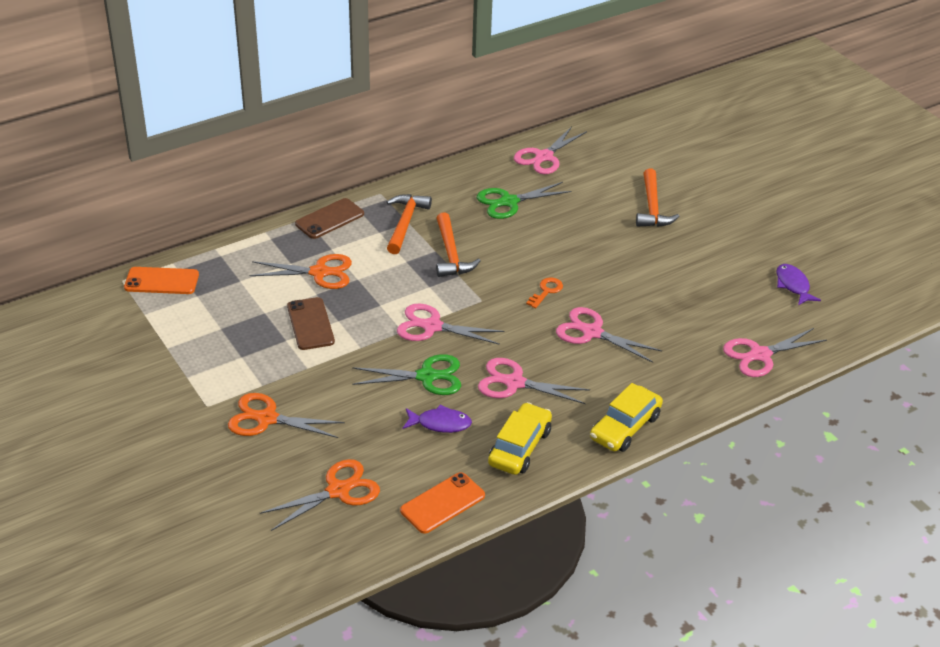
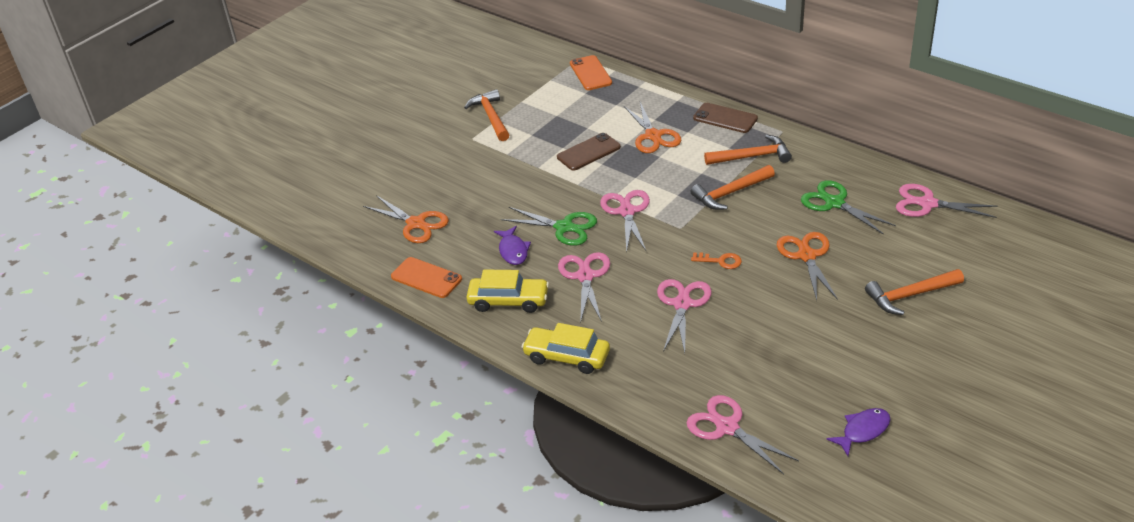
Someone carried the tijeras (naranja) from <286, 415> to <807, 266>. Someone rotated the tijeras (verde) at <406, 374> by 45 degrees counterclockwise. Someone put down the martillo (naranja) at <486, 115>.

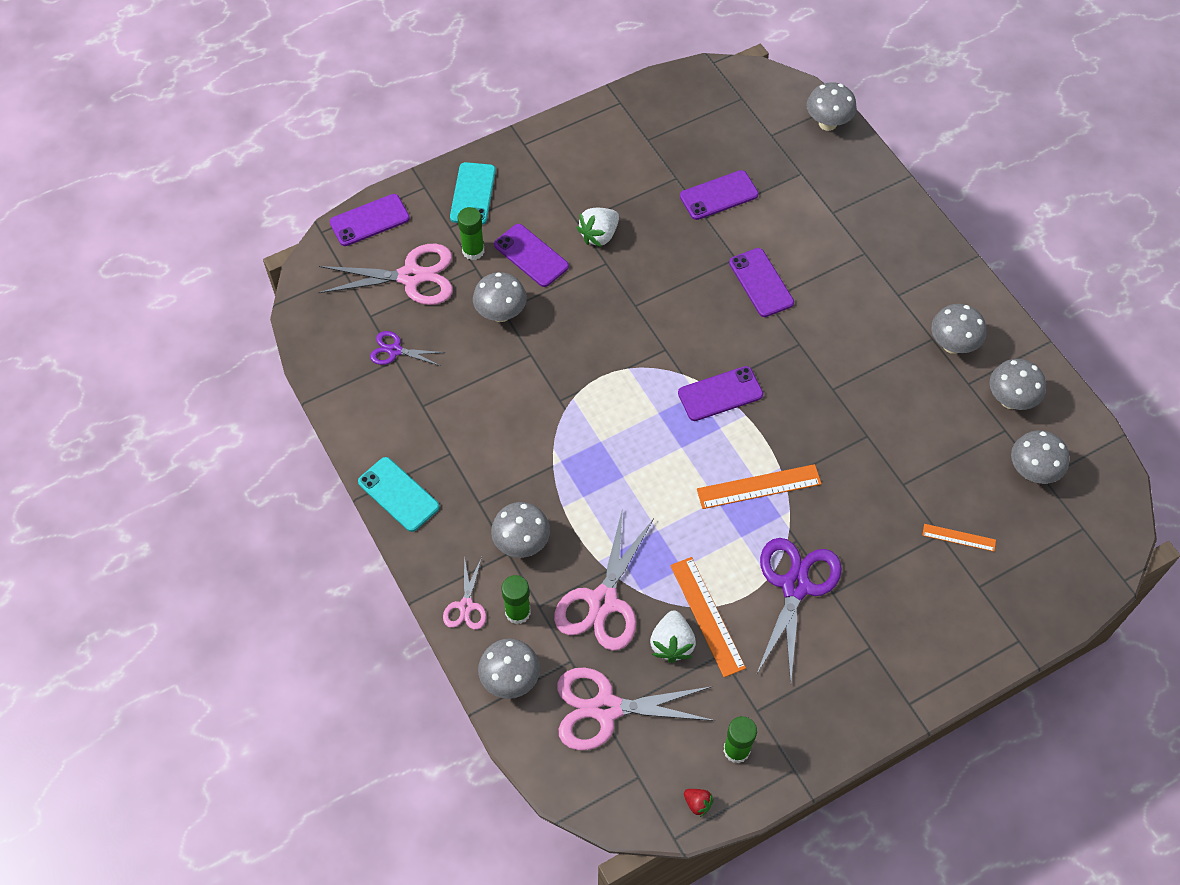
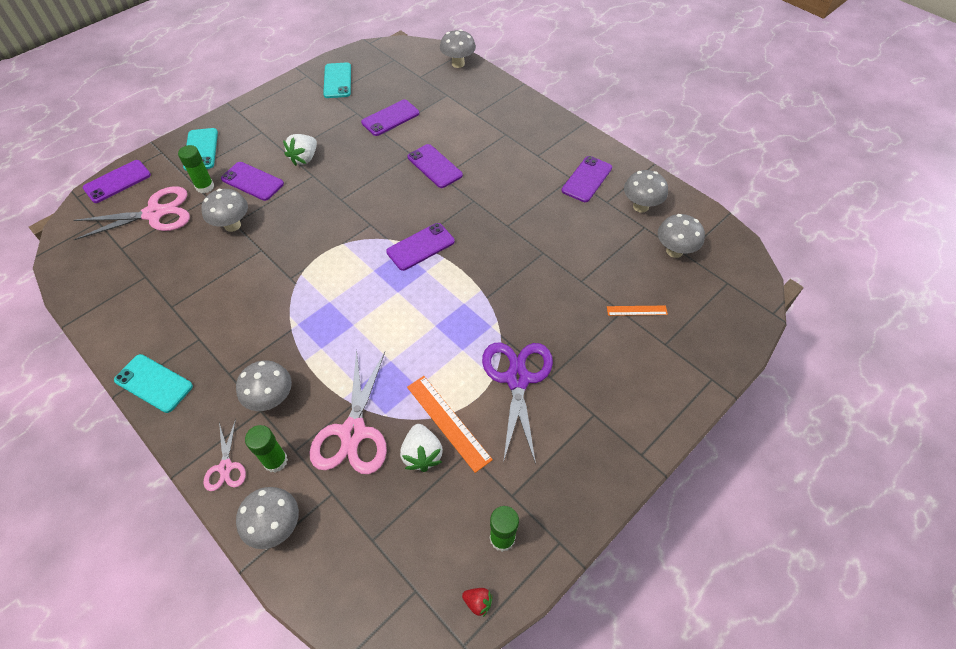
Someone took away the tijeras (morado) at <407, 348>. Someone took away the tijeras (rosa) at <636, 709>. Someone took away the regla (naranja) at <759, 486>. Someone swapped the seta (gris) at <958, 329> for the móvil (morado) at <587, 179>. Someone put down the móvil (turquesa) at <337, 80>.

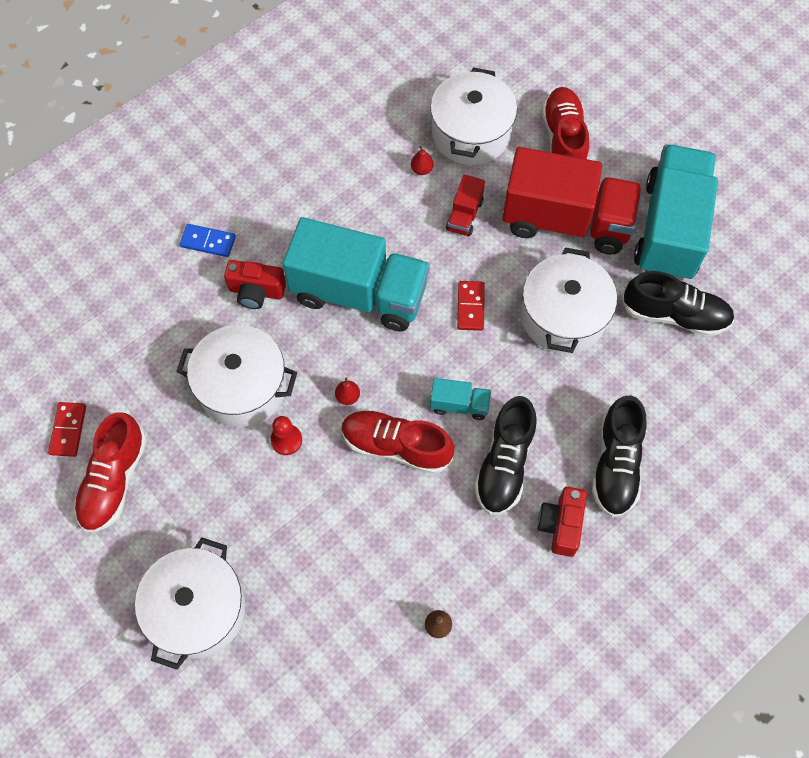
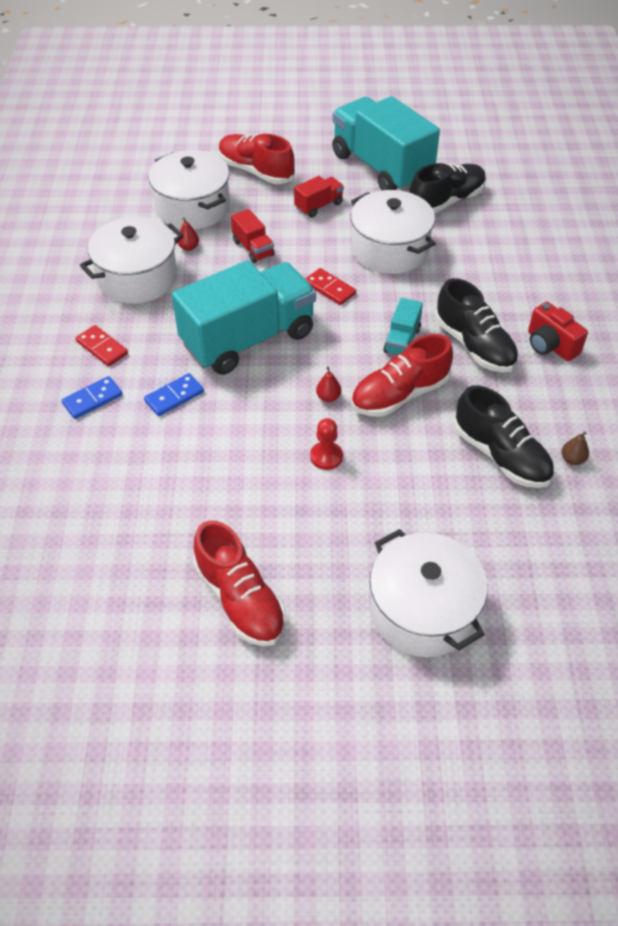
Someone carried the ficha de dominó (rojo) from <67, 429> to <101, 346>. Someone carried the olla (blanco) from <236, 376> to <132, 260>. Someone swapped the cámara (rojo) at <255, 284> for the ficha de dominó (azul) at <174, 394>. Someone rotated the camión (turquesa) at <460, 399> by 150 degrees clockwise. Someone scaled the camión (rojo) at <572, 201> by 0.42. Someone carried the zapato (negro) from <619, 456> to <504, 436>.

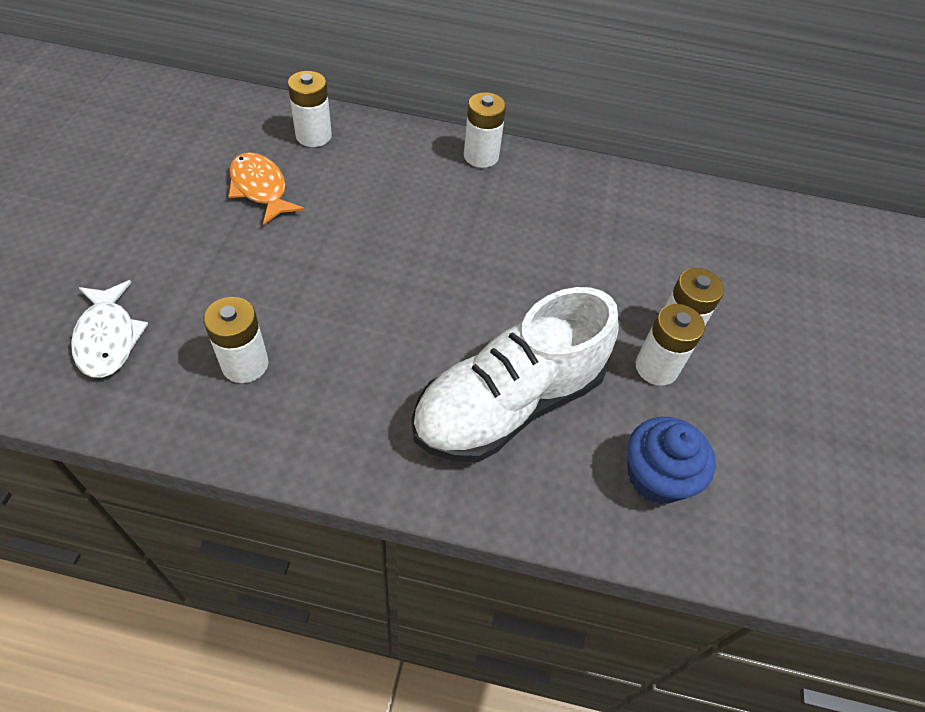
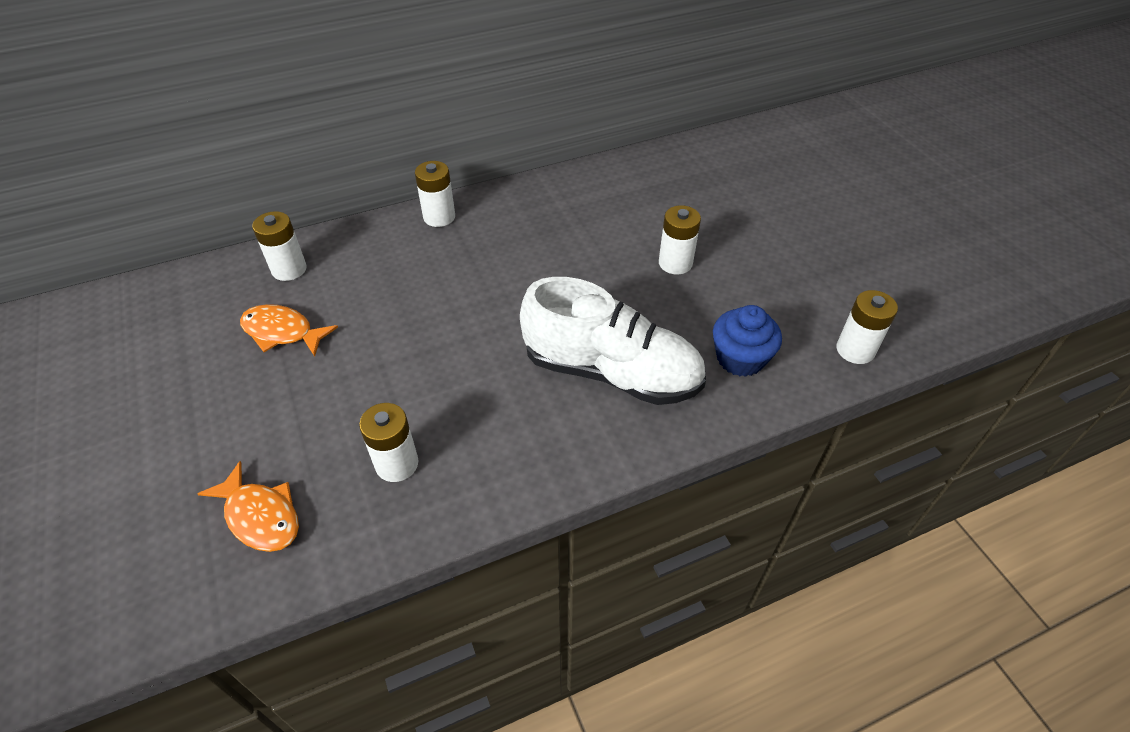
Someone repainted the pez (blanco) at <109, 329>, which became the pez (naranja) at <248, 506>. Someone rotated the zapato (blanco) at <515, 374> by 90 degrees counterclockwise. Someone carried the pila (blanco) from <670, 345> to <867, 327>.

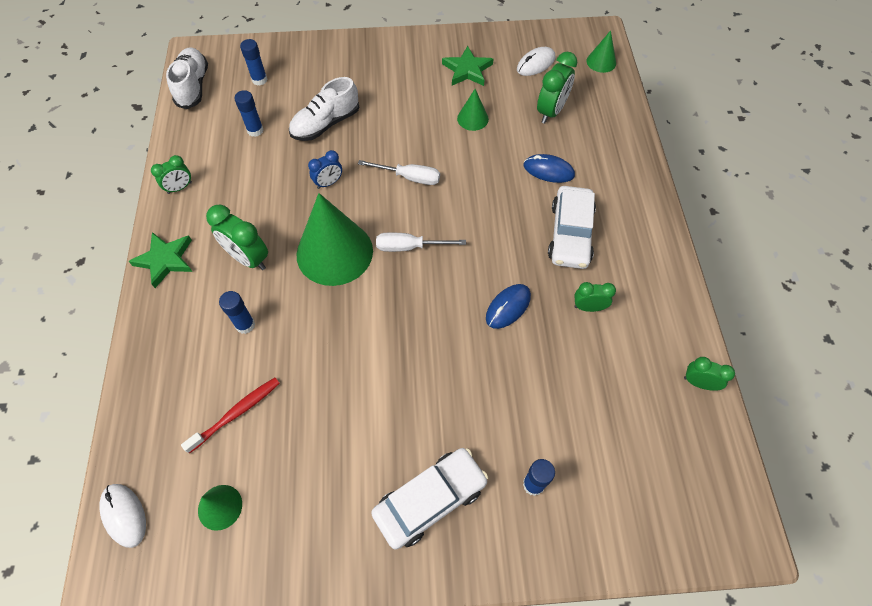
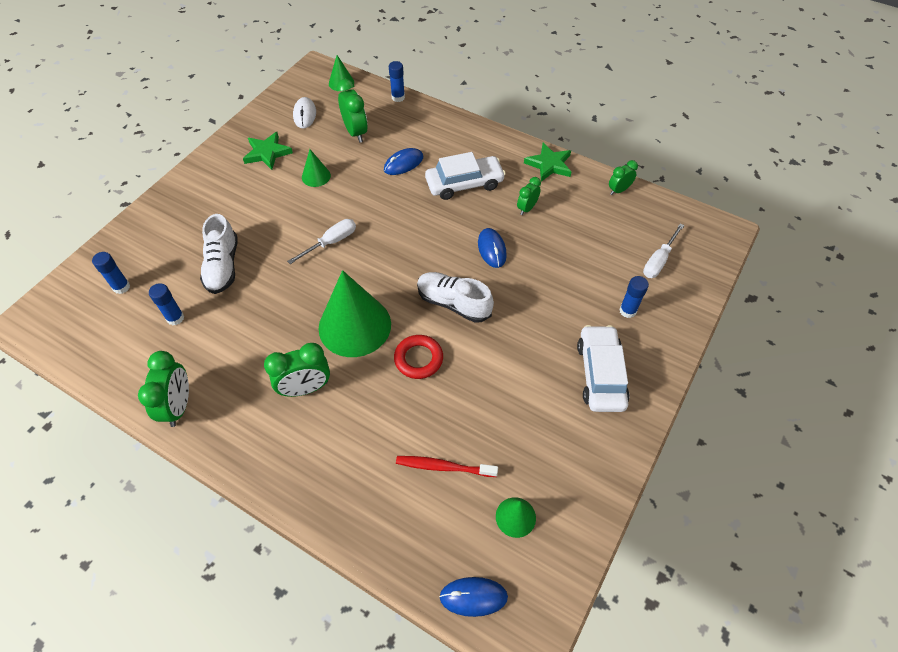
Someone repainted the ratón (blanco) at <122, 516>, which became the ratón (azul) at <473, 597>. Someone carried the estrella (verde) from <160, 260> to <547, 162>. Someone scaled the despertador (verde) at <171, 174> by 1.64. Someone carried the zapato (blanco) from <187, 78> to <455, 297>. Someone rotated the cepillo de dientes (rojo) at <230, 416> by 75 degrees counterclockwise. Someone carried the barra de pegamento (azul) from <237, 312> to <397, 81>. Someone took away the despertador (azul) at <325, 169>. Someone carried the destornillador (blanco) from <421, 242> to <663, 250>. Someone rotated the coche (blanco) at <572, 227> by 60 degrees counterclockwise. Someone put down the anillo (rojo) at <418, 357>.

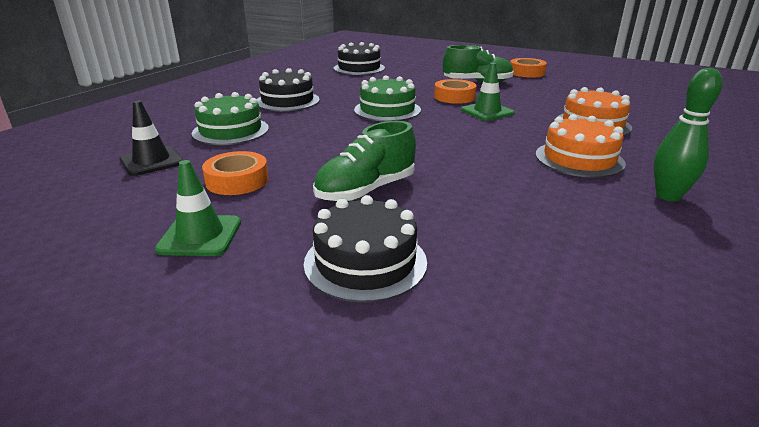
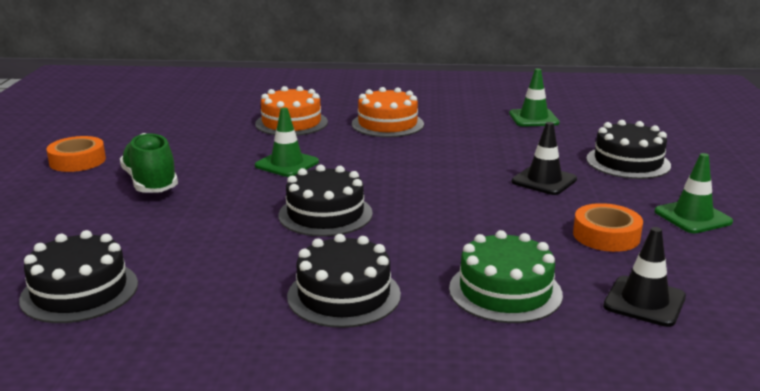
Someone swapped the zapato (verde) at <364, 161> for the cono de tráfico (negro) at <544, 158>. Someone repainted the tarta (verde) at <387, 98>, which became the tarta (negro) at <325, 201>. Someone took away the cinta adhesiva (naranja) at <455, 91>. Someone took away the bolo (verde) at <688, 134>. Someone put down the cono de tráfico (verde) at <534, 98>.

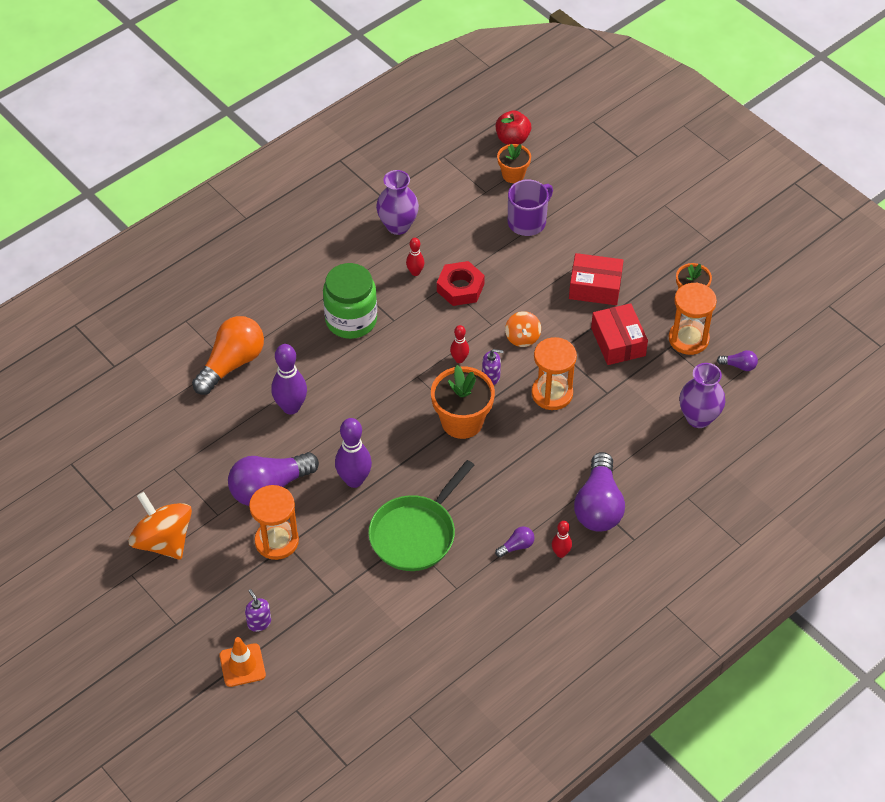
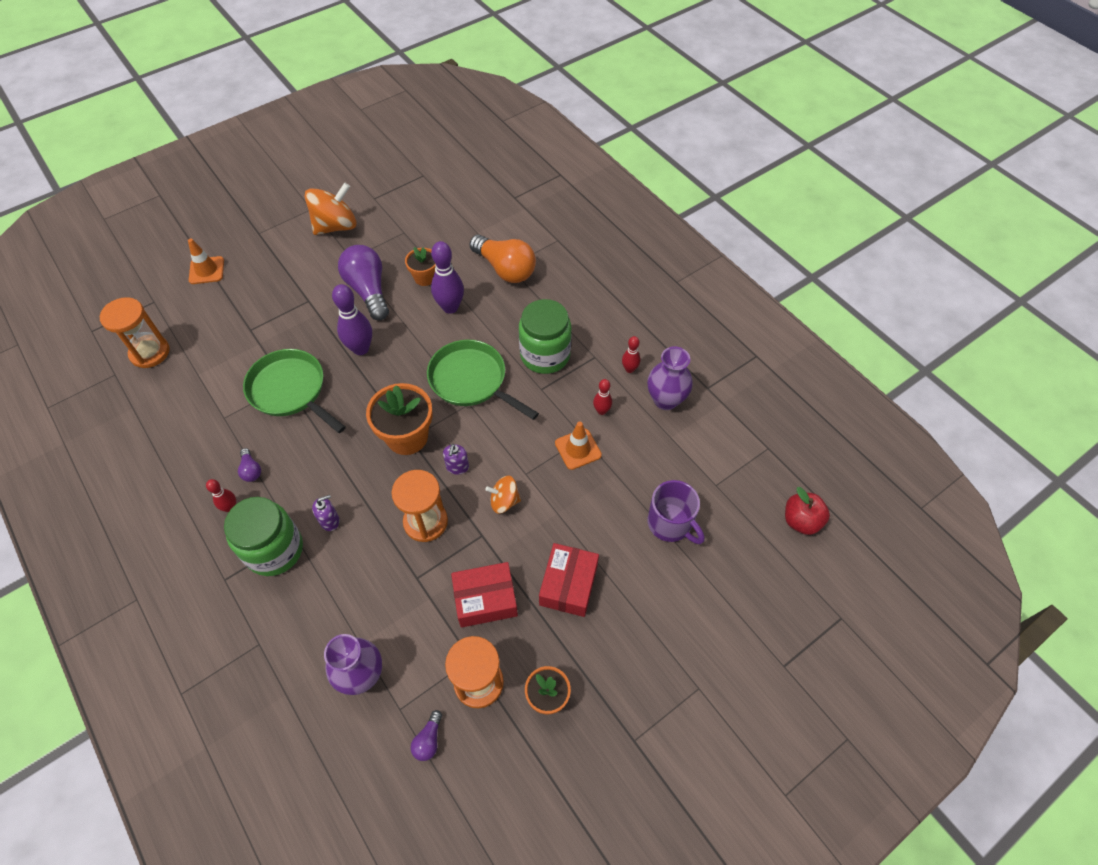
Someone carried the dispensador de jabón (morado) from <258, 610> to <326, 513>. Someone carried the reloj de arena (naranja) from <274, 522> to <135, 332>. Someone swapped the tuerca (rojo) at <461, 283> for the cono de tráfico (naranja) at <578, 446>. Someone carried the bolo (rojo) from <459, 344> to <631, 354>. Someone carried the maceta (naranja) from <514, 163> to <420, 266>. Someone swapped the bombilla (morado) at <599, 492> for the tarro (verde) at <263, 536>. Someone put down the sartén (verde) at <483, 379>.

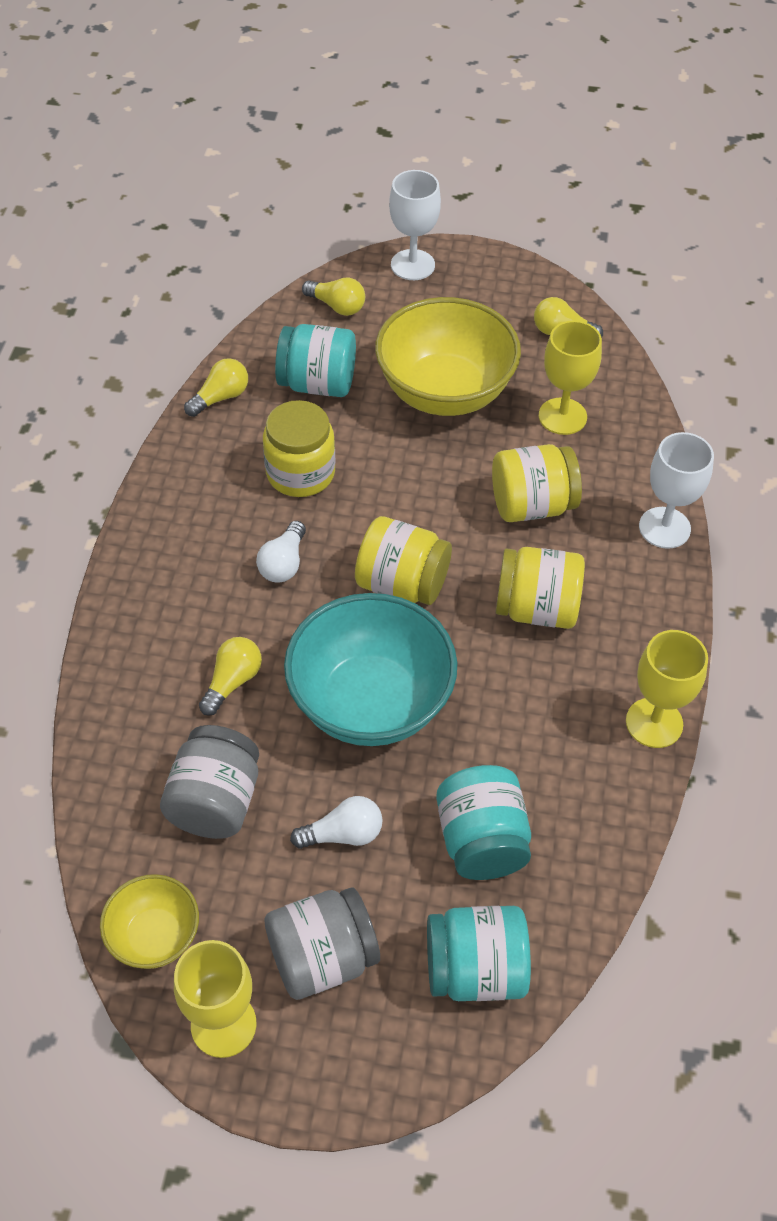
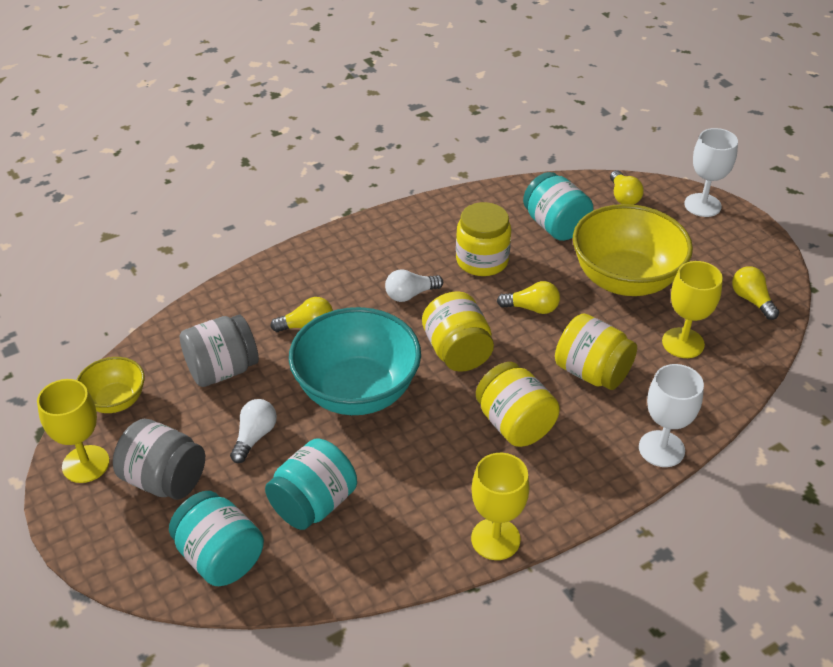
Someone carried the bombilla (amarillo) from <216, 387> to <528, 297>. Someone rotated the bombilla (blanco) at <336, 822> by 105 degrees counterclockwise.

